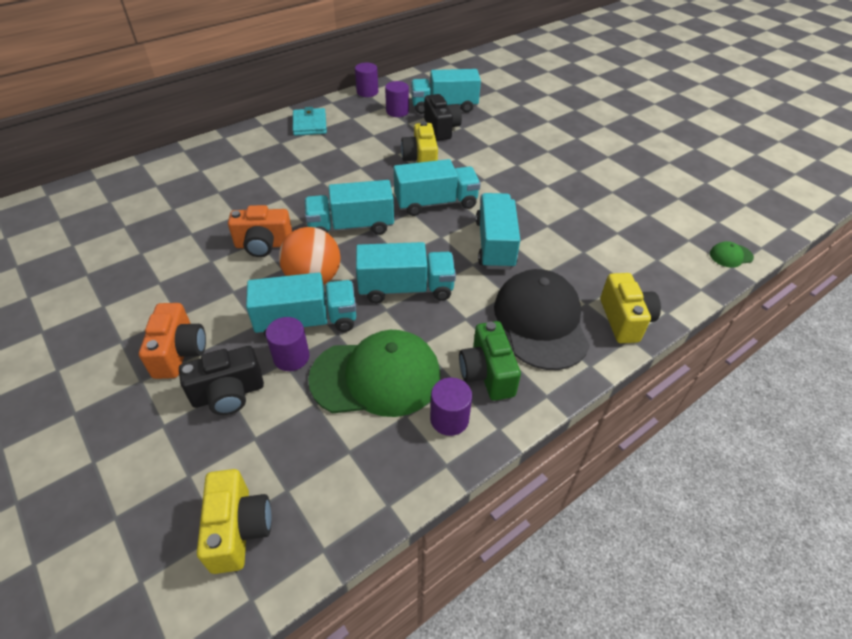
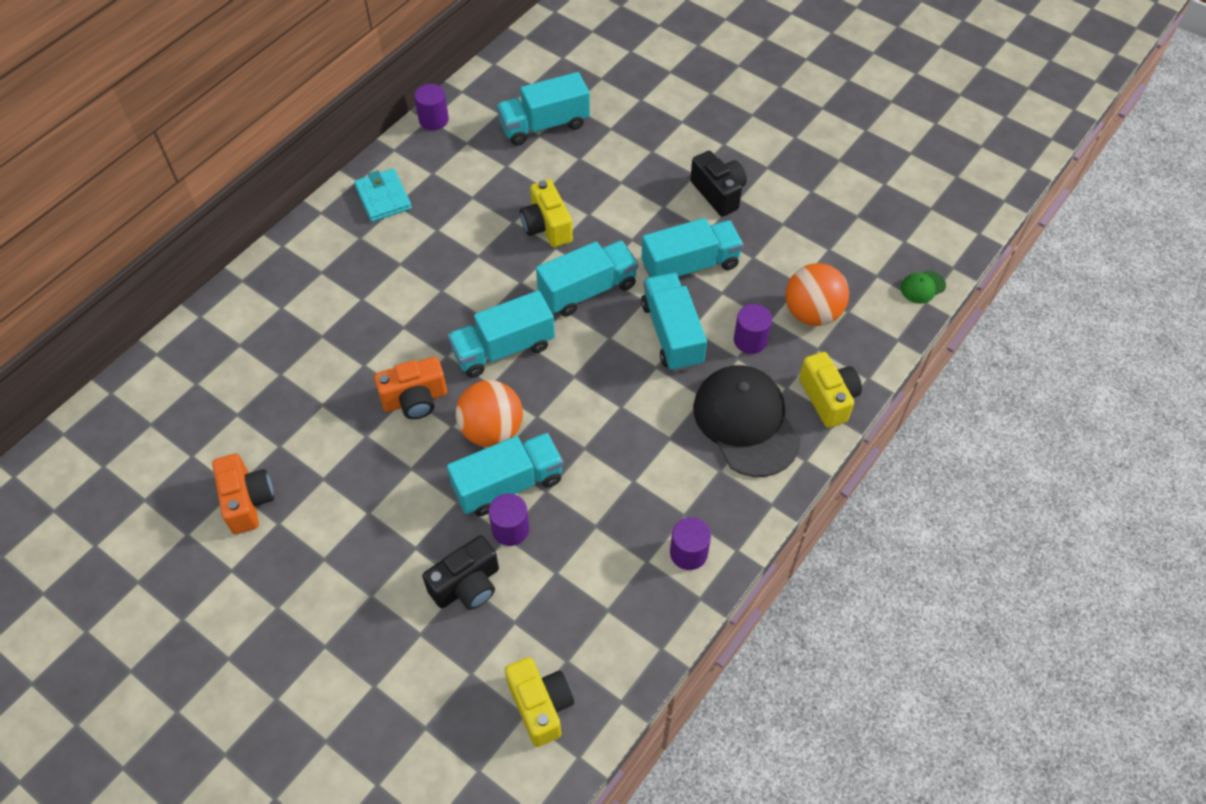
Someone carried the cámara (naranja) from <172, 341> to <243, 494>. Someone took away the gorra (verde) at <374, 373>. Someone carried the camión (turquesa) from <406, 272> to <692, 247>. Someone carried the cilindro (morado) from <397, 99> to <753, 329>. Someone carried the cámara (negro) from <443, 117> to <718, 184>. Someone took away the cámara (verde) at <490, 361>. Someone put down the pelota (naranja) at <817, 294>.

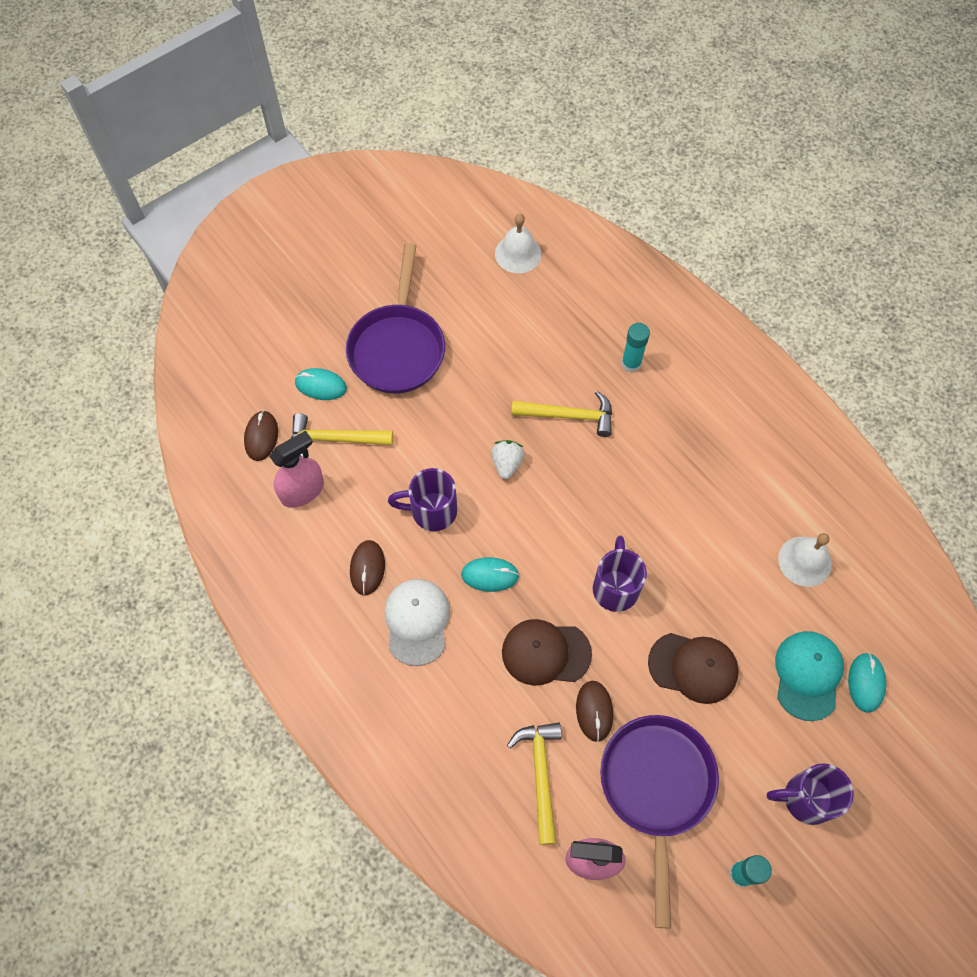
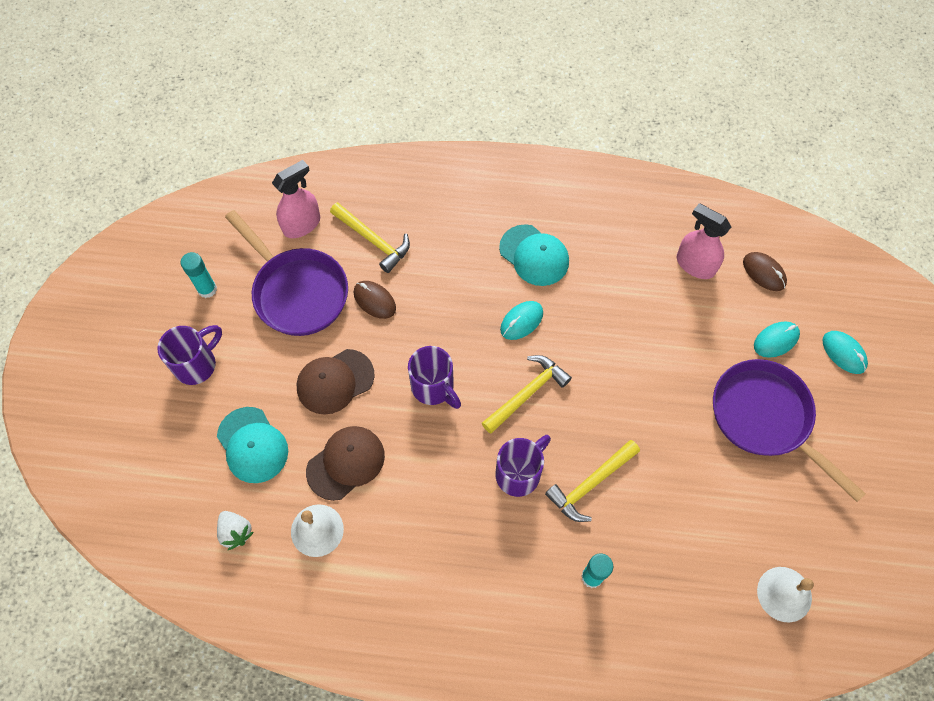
Someone rotated the pulverizador (rosa) at <296, 469> by 120 degrees clockwise. Someone carried the martillo (amarillo) from <342, 435> to <527, 394>. Someone took away the ratón (marrón) at <367, 567>. Someone repainted the gorra (blanco) at <417, 622>, which became the gorra (turquesa) at <534, 255>. Someone carried the taza (morado) from <422, 499> to <523, 466>. Someone carried the fresa (blanco) from <508, 460> to <235, 530>. Someone carried the gorra (marrón) from <547, 652> to <345, 463>. Someone carried the ratón (turquesa) from <867, 683> to <845, 352>.

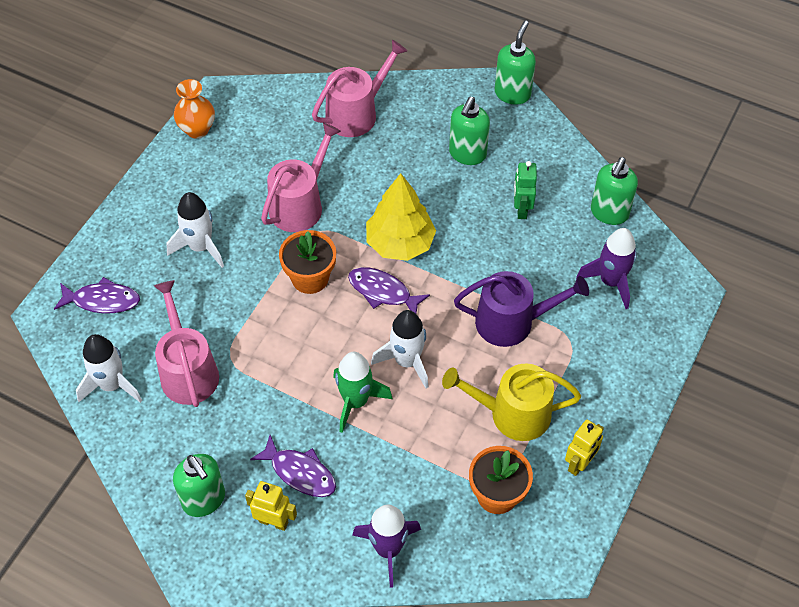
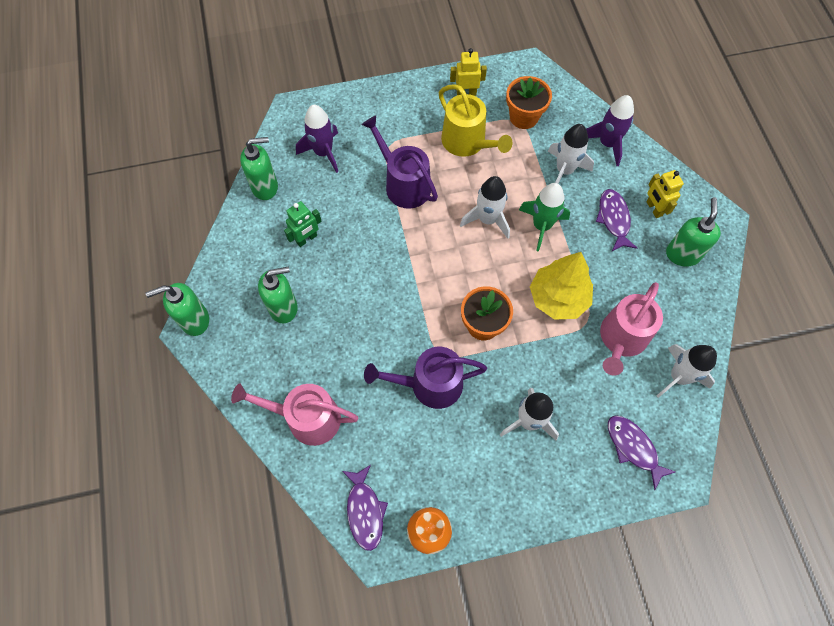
Someone repainted the regadera (rosa) at <301, 177>, which became the regadera (morado) at <425, 378>. Someone carried the pez (morado) from <389, 290> to <365, 508>. Someone carried the árbol (amarillo) from <401, 217> to <561, 286>. Someone put down the cohete (blanco) at <571, 154>.

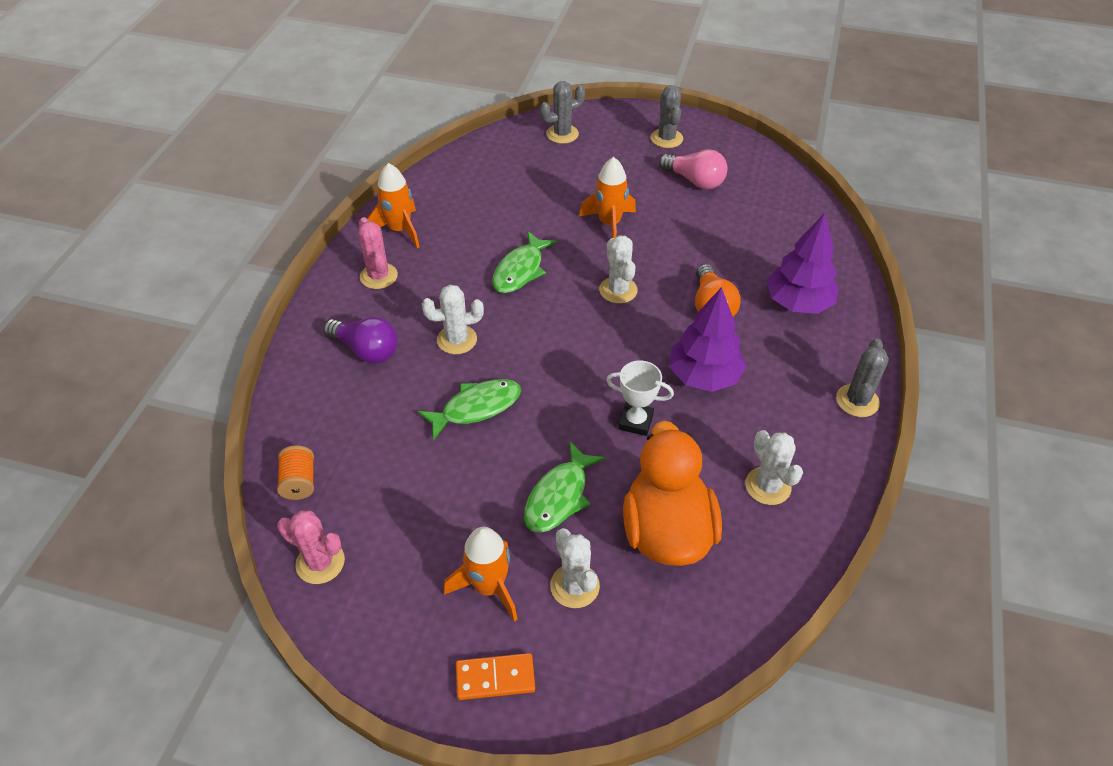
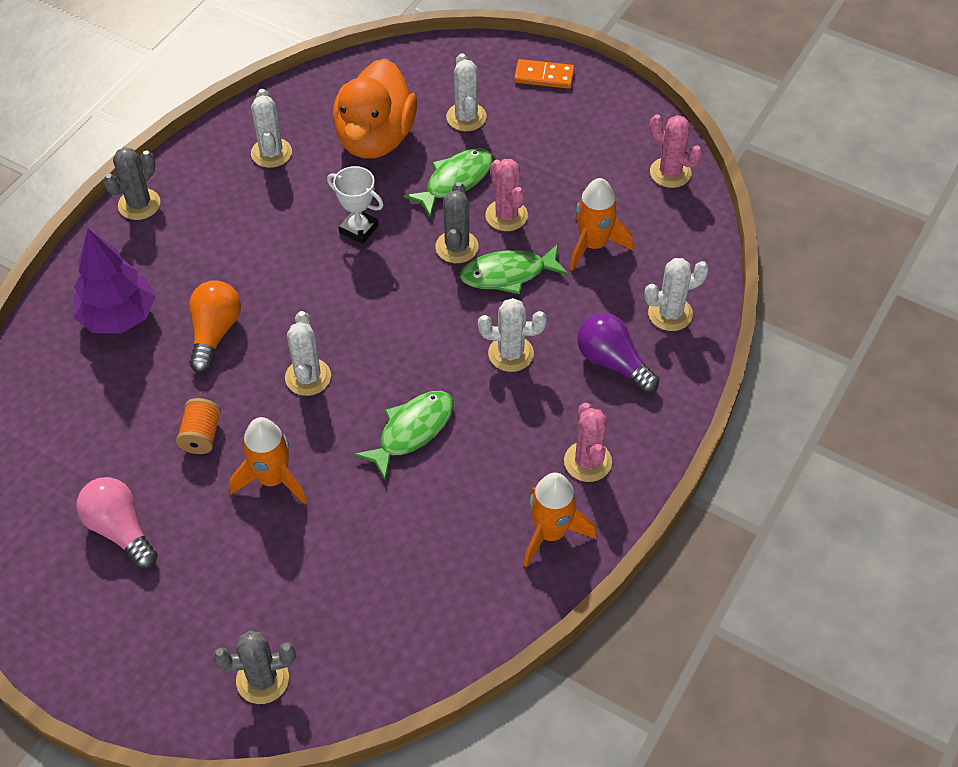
Someone carried the carrete (naranja) from <295, 473> to <198, 426>. Someone carried the cohete (naranja) from <481, 574> to <601, 224>. Someone carried the cactus (gris) from <667, 116> to <457, 222>. Someone took away the árbol (morado) at <707, 339>. Someone put down the cactus (rosa) at <506, 195>. Someone put down the cactus (blanco) at <676, 294>.

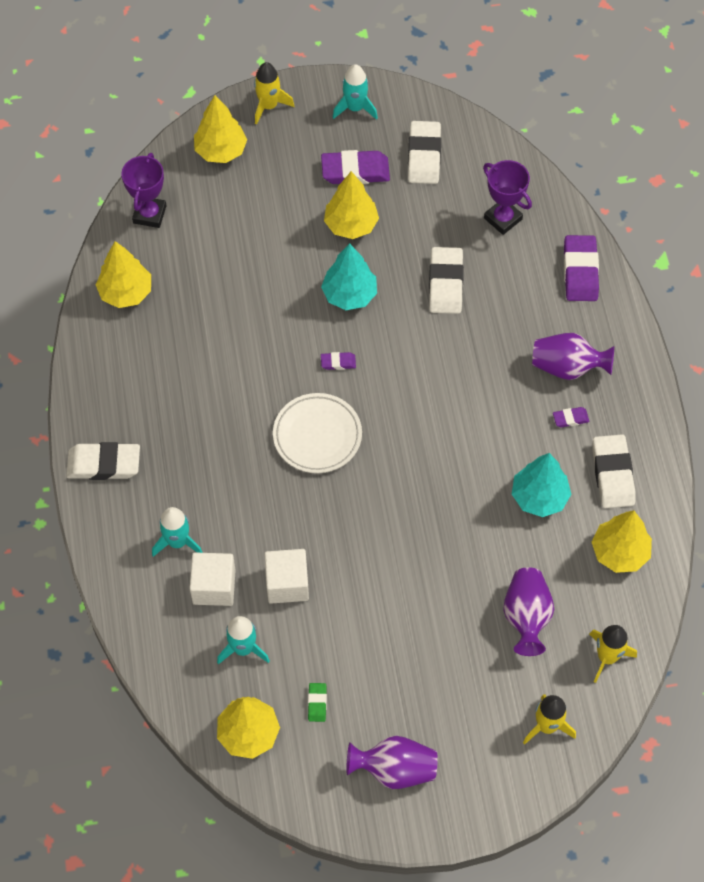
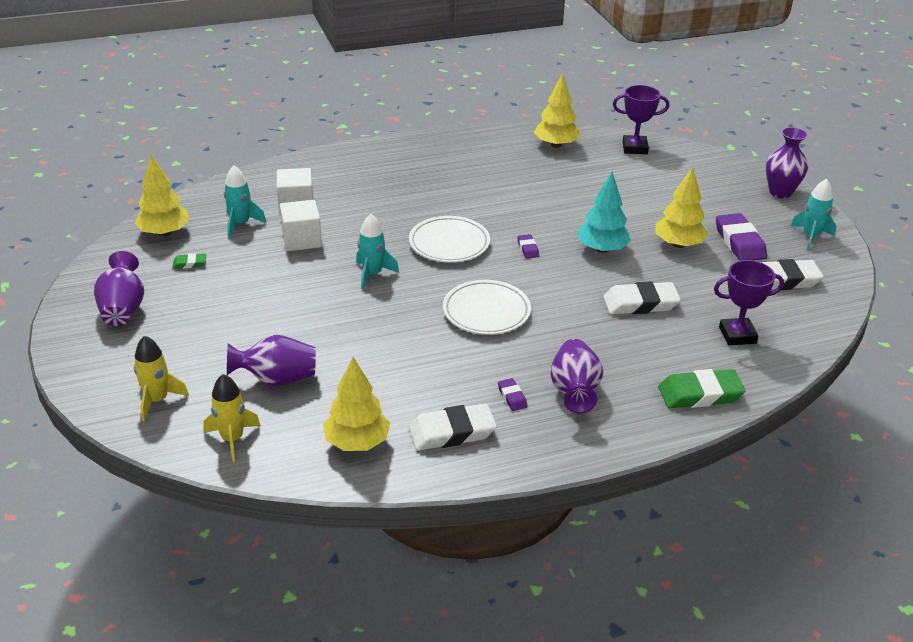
Someone took away the goma de borrar (blanco) at <103, 461>. Someone carried the cohete (turquesa) from <177, 532> to <377, 251>. Someone took away the árbol (amarillo) at <220, 129>. Someone swapped the cohete (amarillo) at <274, 93> for the florero (morado) at <787, 162>. Someone rotated the trofeo (morado) at <507, 197> by 45 degrees clockwise. Someone took away the árbol (turquesa) at <541, 485>. Someone repainted the goma de borrar (morado) at <581, 268>, which became the goma de borrar (verde) at <701, 388>. Someone put down the plato (blanco) at <487, 307>.

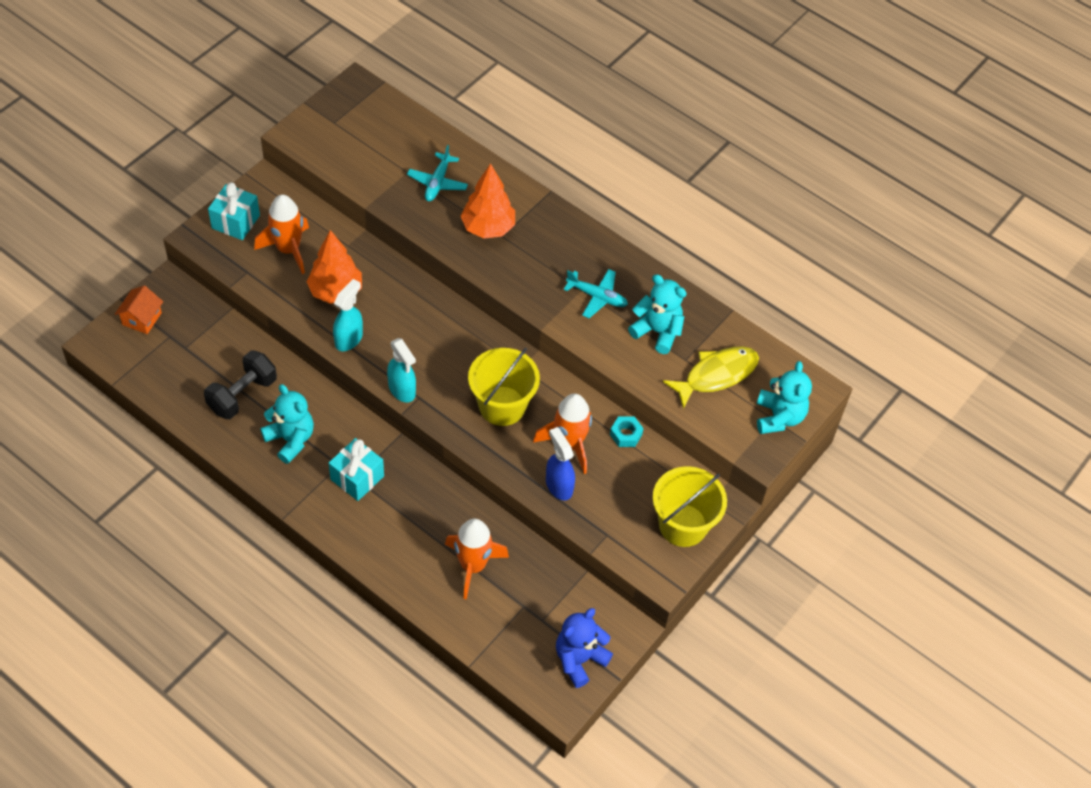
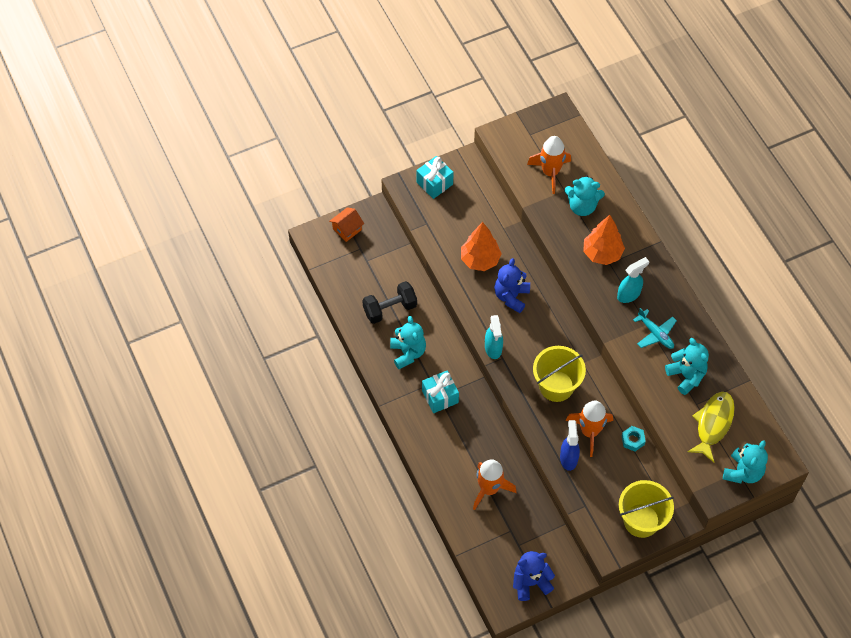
Someone carried the cohete (naranja) from <281, 234> to <549, 165>. Someone carried the pulverizador (turquesa) from <348, 315> to <633, 280>. Someone swapped the avión (turquesa) at <437, 173> for the osito (turquesa) at <584, 195>. Someone rotated the pez (amarillo) at <711, 377> by 60 degrees counterclockwise. Someone put down the osito (azul) at <512, 285>.

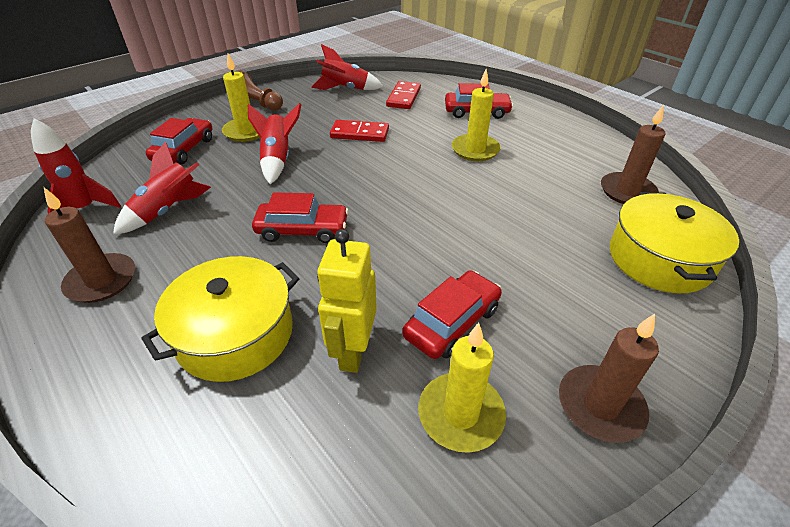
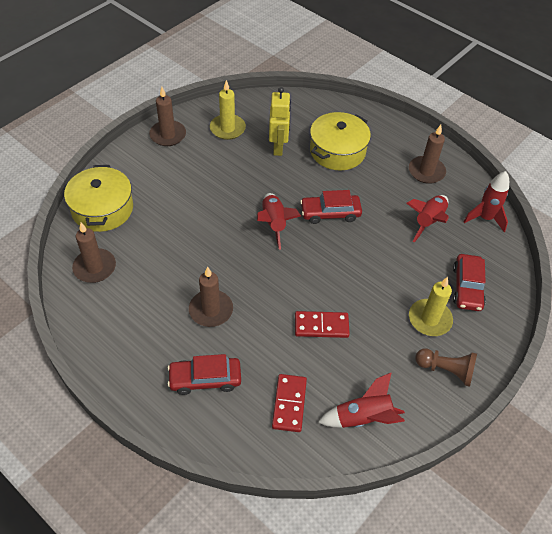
Someone carried the cohete (rojo) from <275, 143> to <279, 221>. Someone took away the coche (rojo) at <452, 314>. Someone repainted the vela (amarillo) at <476, 115>, which became the vela (marrón) at <211, 297>.

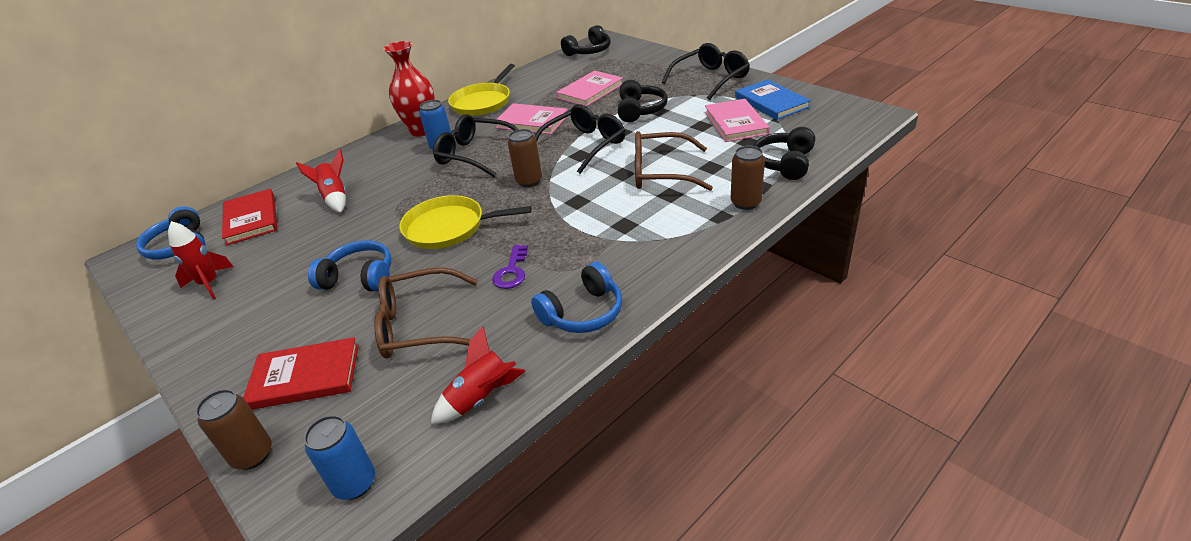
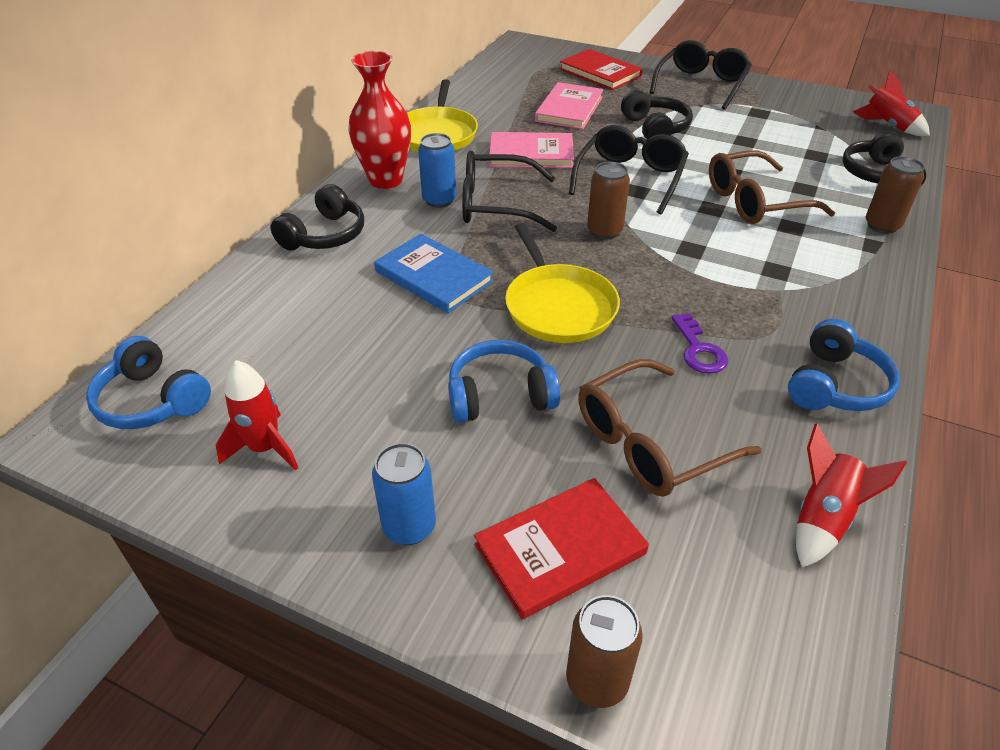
Someone carried the libro (rojo) from <249, 217> to <601, 69>. Someone carried the cohete (rojo) from <321, 181> to <891, 103>. Someone carried the lata (azul) from <339, 457> to <404, 494>. Someone rotated the sartén (amarillo) at <466, 222> by 90 degrees counterclockwise. Someone carried the auriculares (negro) from <585, 40> to <317, 217>. Someone took away the libro (rosa) at <737, 120>. Someone carried the libro (azul) from <773, 99> to <434, 273>.

